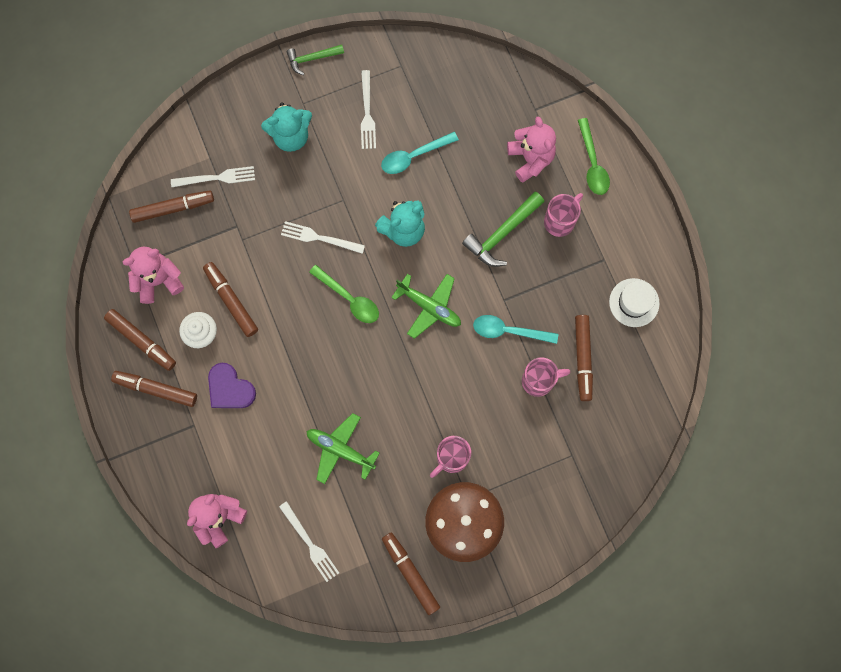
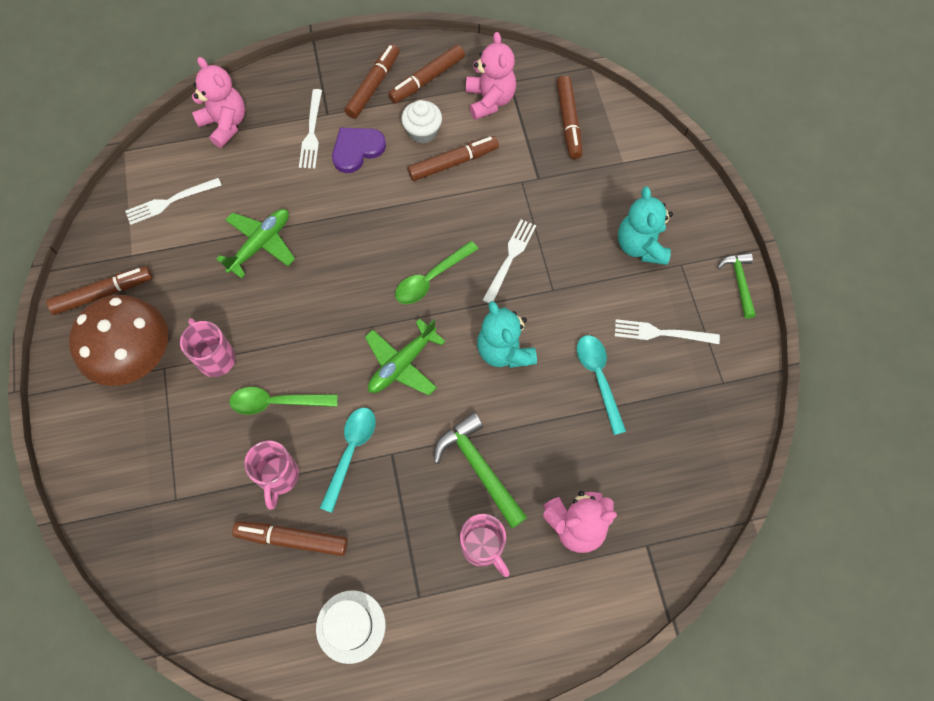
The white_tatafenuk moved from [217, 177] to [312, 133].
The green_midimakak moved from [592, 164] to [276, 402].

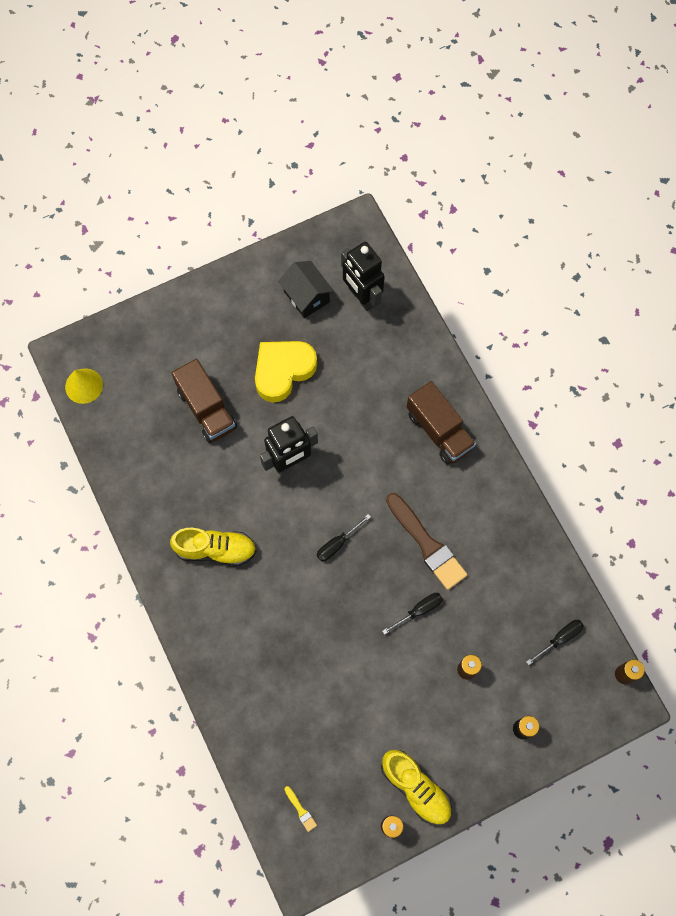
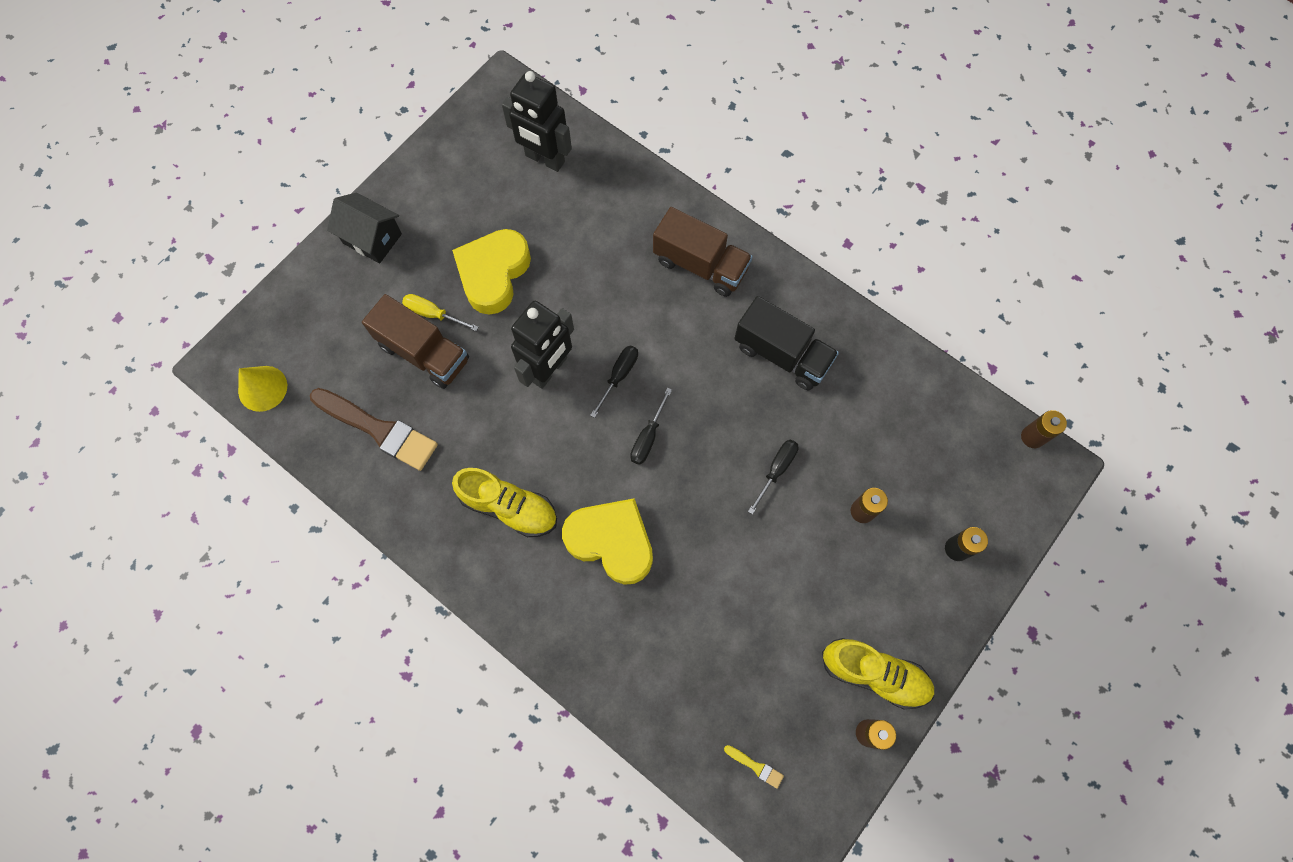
The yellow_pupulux at [216, 549] turned 45 degrees clockwise.
The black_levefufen moved from [306, 297] to [372, 238].
The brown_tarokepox moved from [426, 544] to [378, 429].
The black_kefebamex moved from [560, 638] to [619, 376].
The yellow_kefebamex at [433, 314] appeared.
The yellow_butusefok at [611, 541] appeared.
The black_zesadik at [782, 354] appeared.

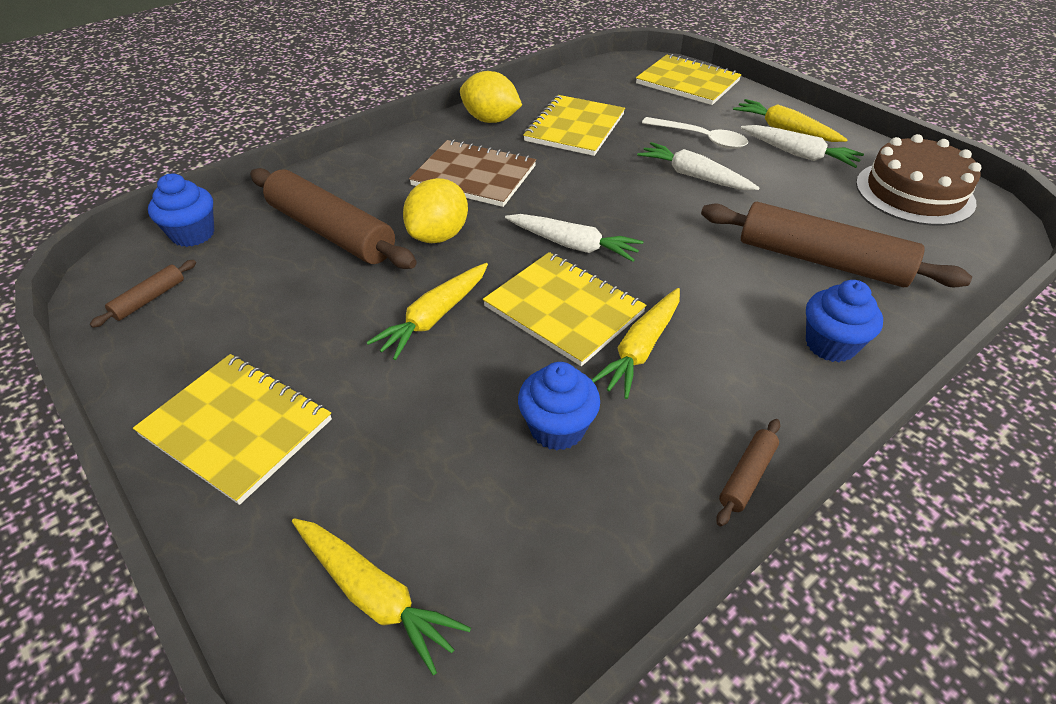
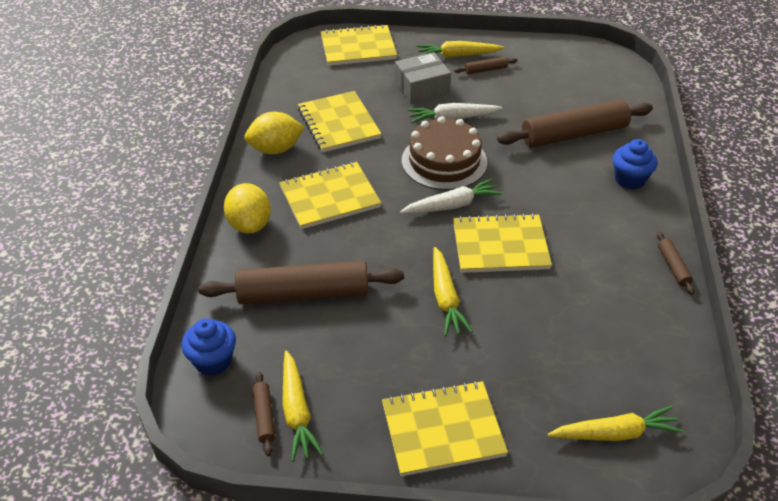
The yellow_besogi moved from [438, 235] to [250, 224].
The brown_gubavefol at [474, 176] became the yellow_gubavefol at [330, 197].
The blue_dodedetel at [557, 428] disappeared.
The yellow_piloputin moved from [640, 349] to [297, 412].
The white_midimakak at [700, 138] was replaced by the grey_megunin at [422, 88].
The white_piloputin at [799, 154] was replaced by the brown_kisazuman at [485, 70].
The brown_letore moved from [914, 193] to [444, 161].

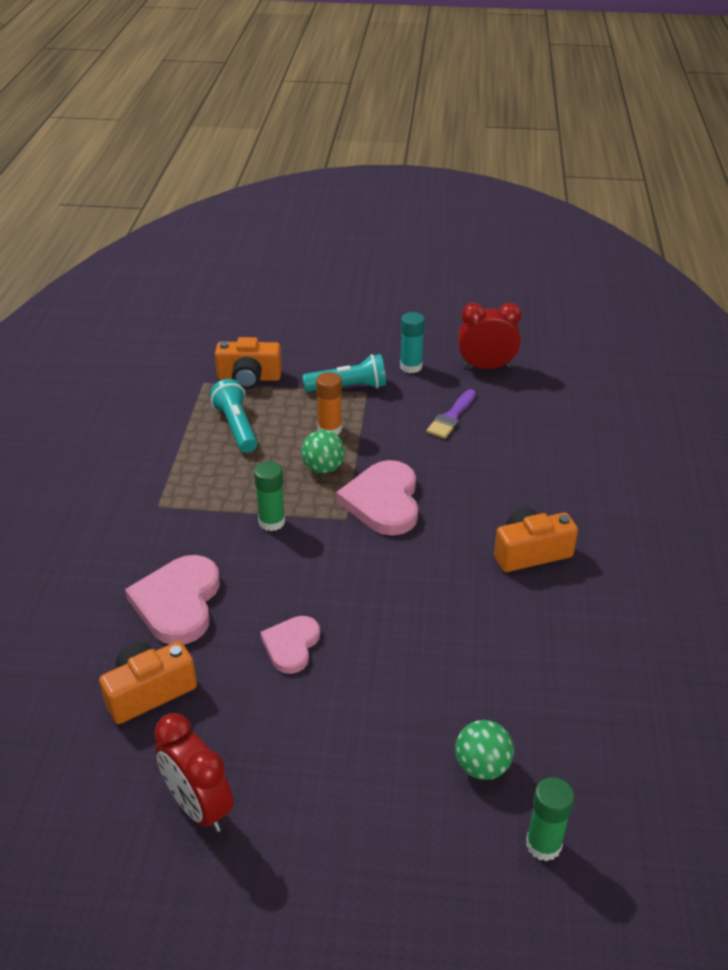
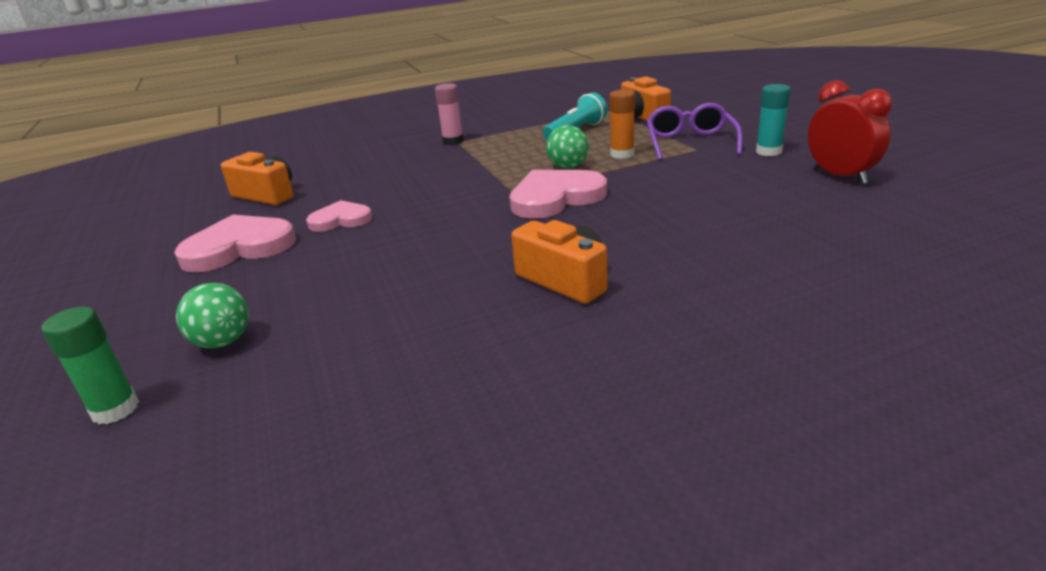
The pink_butusefok moved from [178, 602] to [239, 247].
The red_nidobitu at [198, 807] disappeared.
The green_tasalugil at [271, 522] disappeared.
The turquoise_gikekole at [348, 387] was replaced by the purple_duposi at [690, 143].
The purple_tarokepox at [451, 417] disappeared.
The pink_tasalugil at [453, 141] appeared.

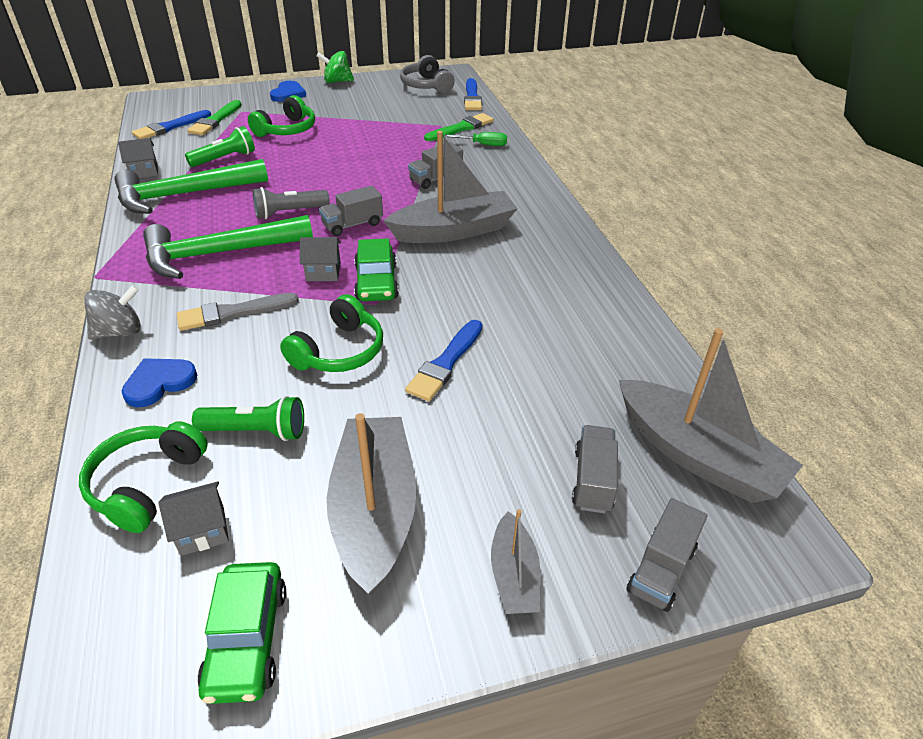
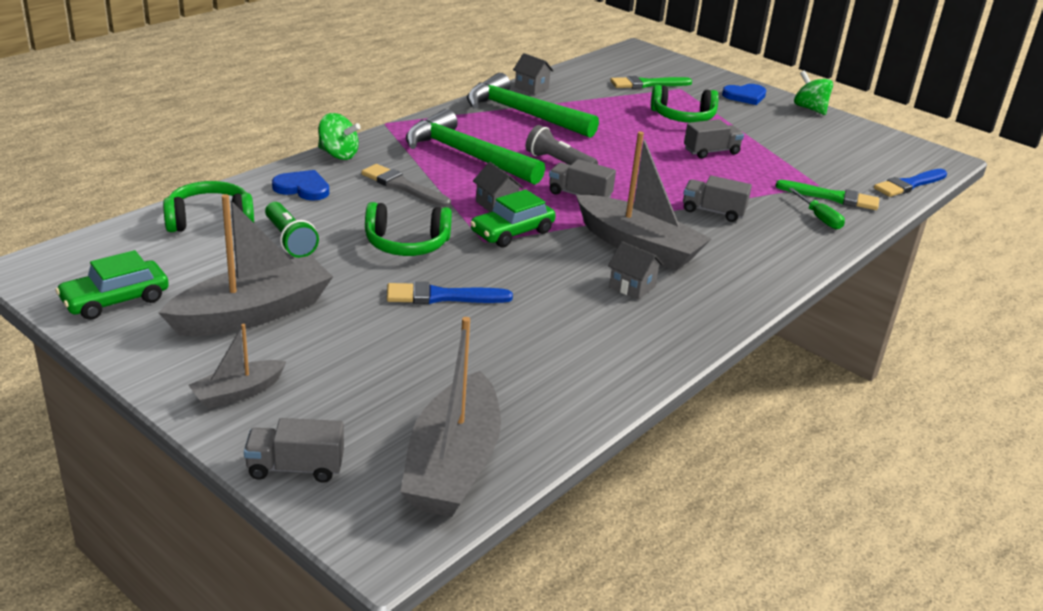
The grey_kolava at [120, 331] became the green_kolava at [338, 155].
The blue_tarokepox at [170, 127] disappeared.
The grey_levefufen moved from [202, 531] to [632, 287].
The green_gikekole at [225, 159] disappeared.
The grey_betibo at [426, 85] disappeared.
The grey_zesadik moved from [593, 480] to [711, 151].

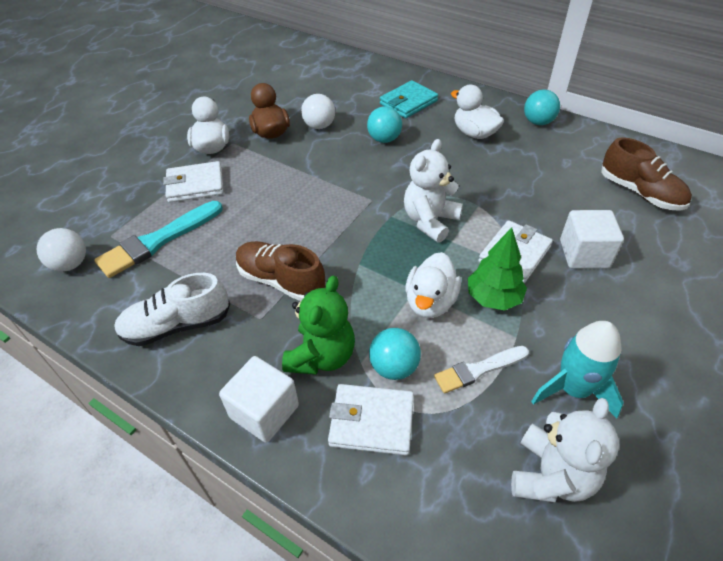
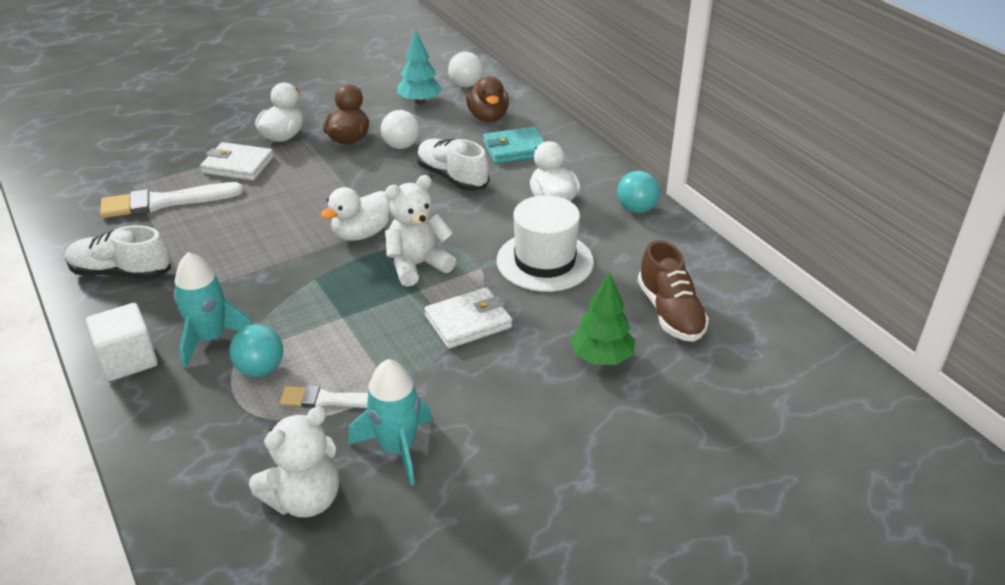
The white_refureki moved from [70, 264] to [466, 85].
The turquoise_tarokepox at [158, 241] became the white_tarokepox at [165, 202].
The brown_pupulux at [281, 281] disappeared.
The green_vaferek at [321, 356] was replaced by the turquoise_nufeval at [210, 338].
The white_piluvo at [371, 421] disappeared.
The turquoise_refureki at [384, 139] was replaced by the white_pupulux at [452, 177].
The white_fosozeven moved from [430, 302] to [361, 234].
The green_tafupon moved from [493, 298] to [601, 358].
The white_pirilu at [584, 254] disappeared.
The turquoise_tafupon at [420, 101] appeared.
The brown_fosozeven at [488, 117] appeared.
The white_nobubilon at [545, 261] appeared.

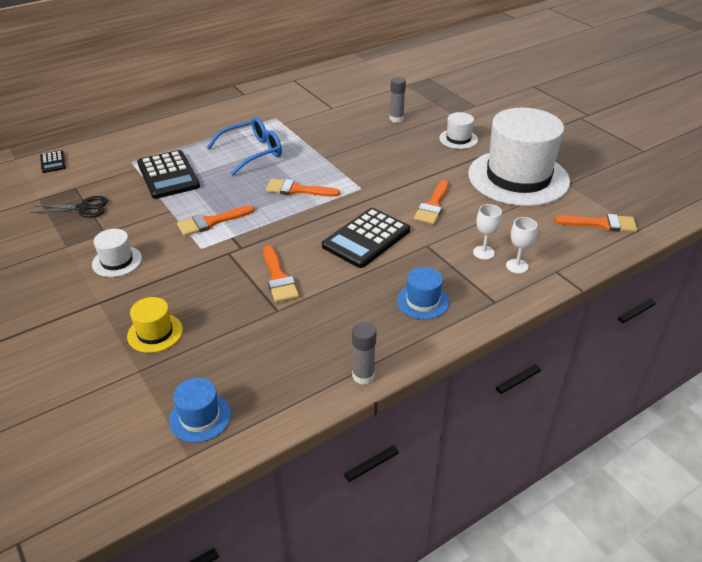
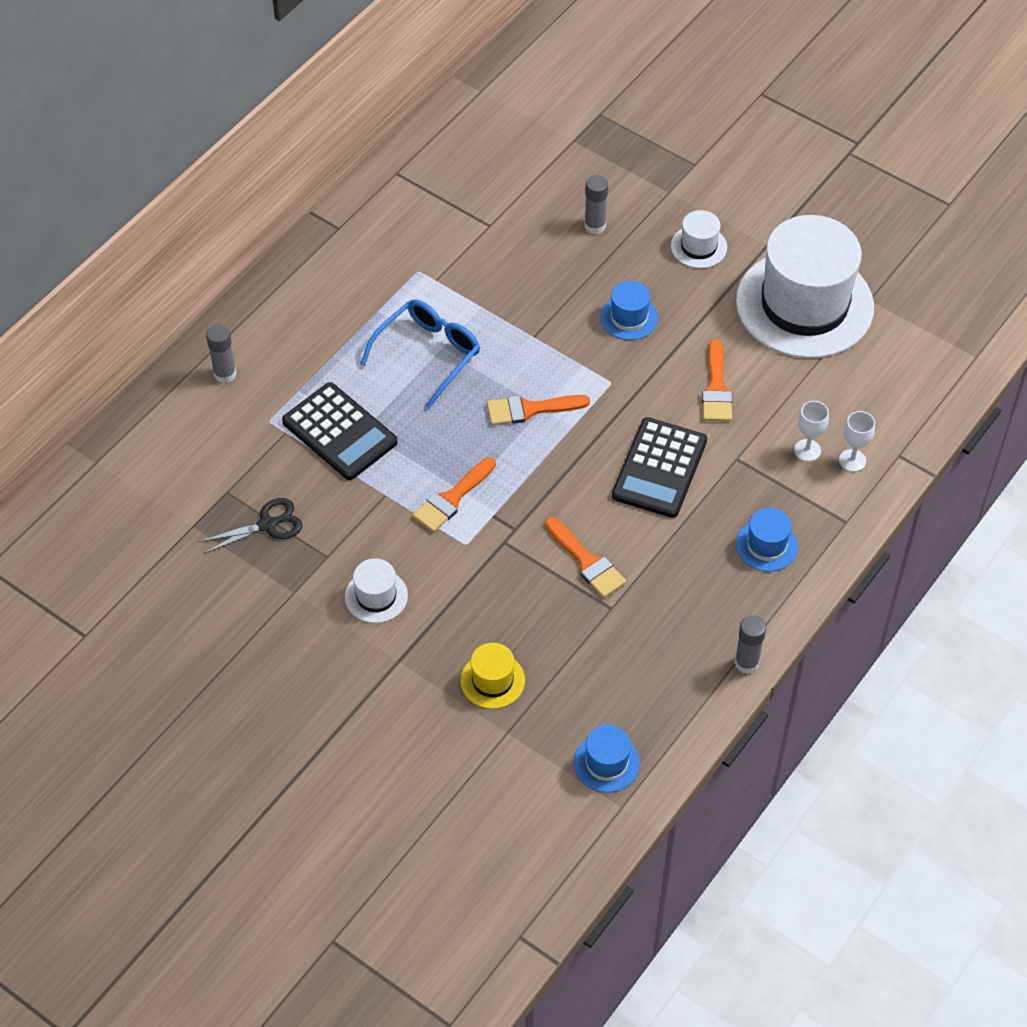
The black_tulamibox at [53, 162] disappeared.
The orange_tarokepox at [601, 224] disappeared.
The grey_tasalugil at [225, 374] appeared.
The blue_nobubilon at [629, 317] appeared.

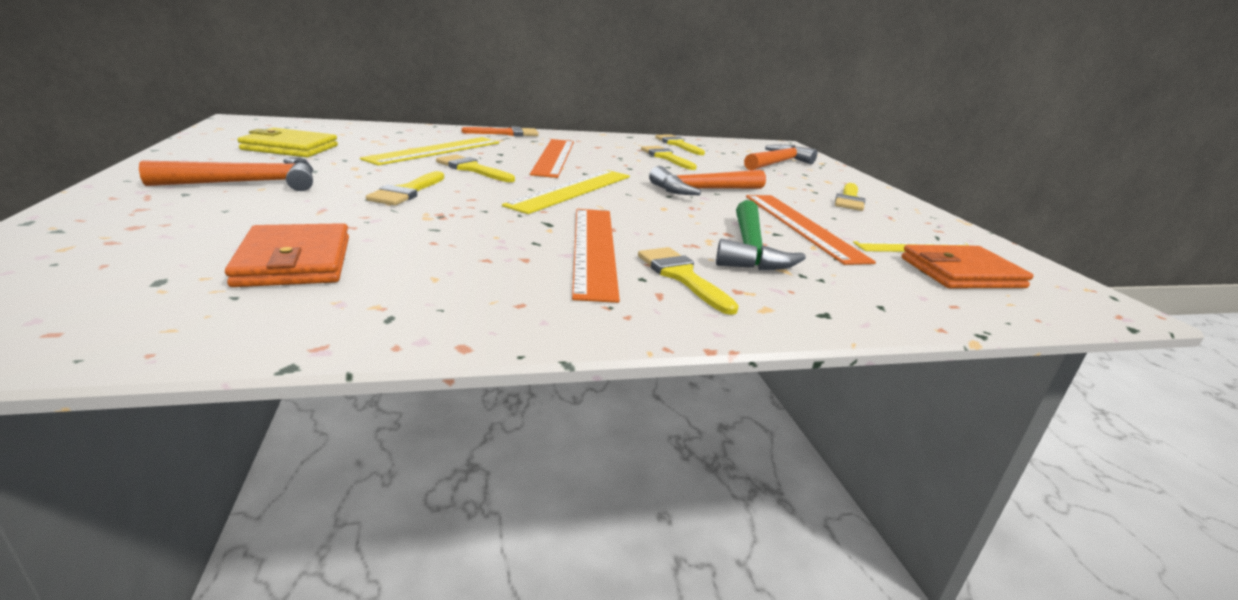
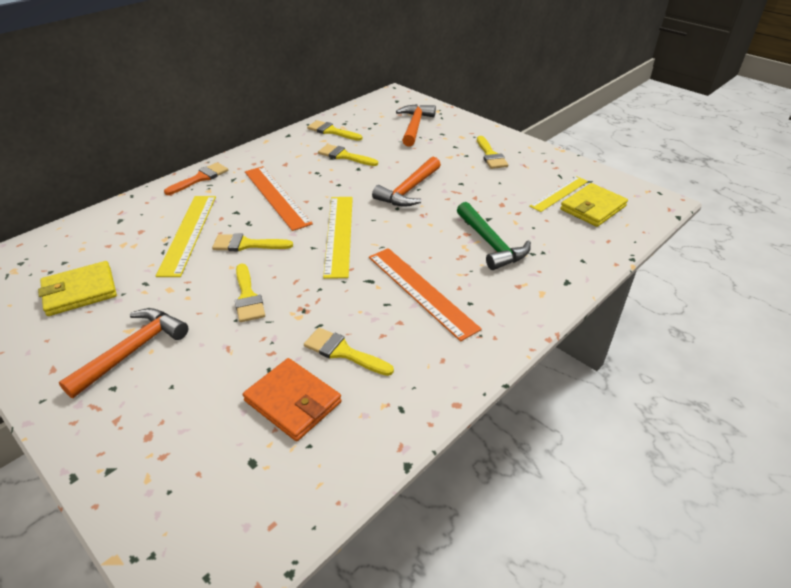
The yellow_tarokepox moved from [682, 276] to [343, 352].
The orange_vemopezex at [802, 226] disappeared.
The orange_piluvo at [961, 273] became the yellow_piluvo at [593, 208].

